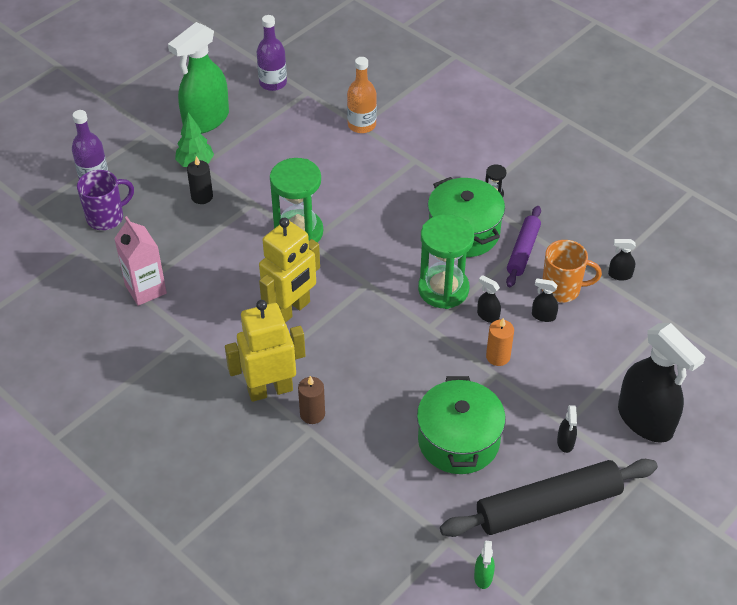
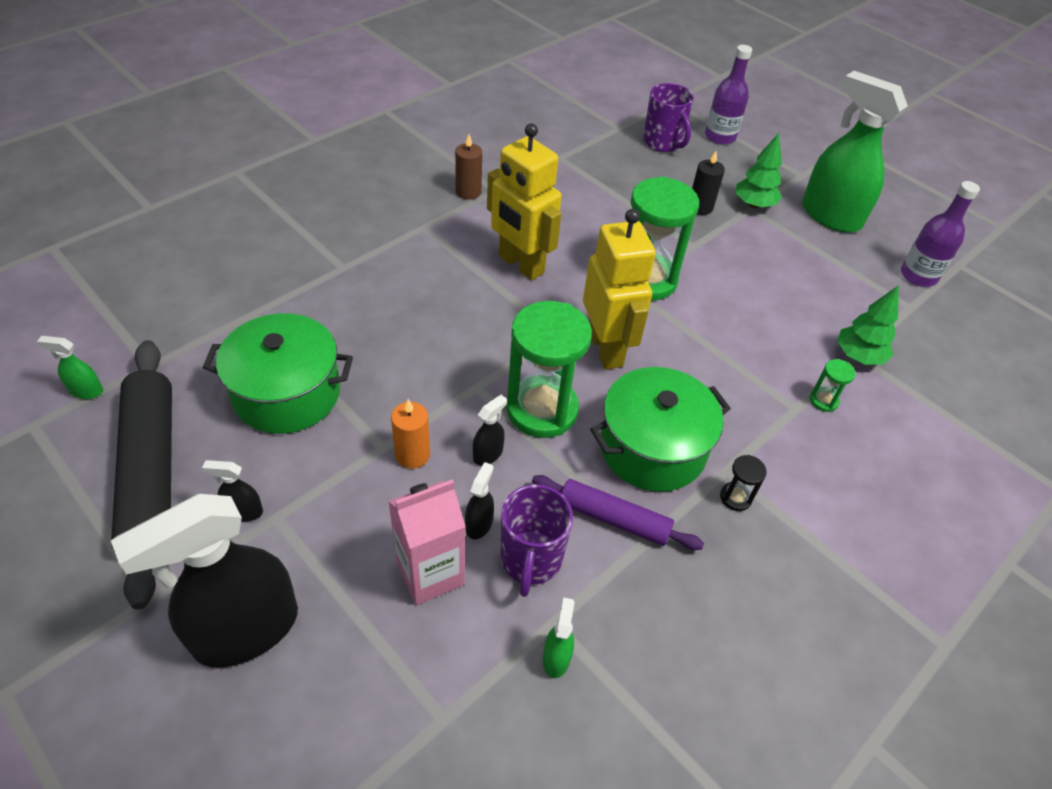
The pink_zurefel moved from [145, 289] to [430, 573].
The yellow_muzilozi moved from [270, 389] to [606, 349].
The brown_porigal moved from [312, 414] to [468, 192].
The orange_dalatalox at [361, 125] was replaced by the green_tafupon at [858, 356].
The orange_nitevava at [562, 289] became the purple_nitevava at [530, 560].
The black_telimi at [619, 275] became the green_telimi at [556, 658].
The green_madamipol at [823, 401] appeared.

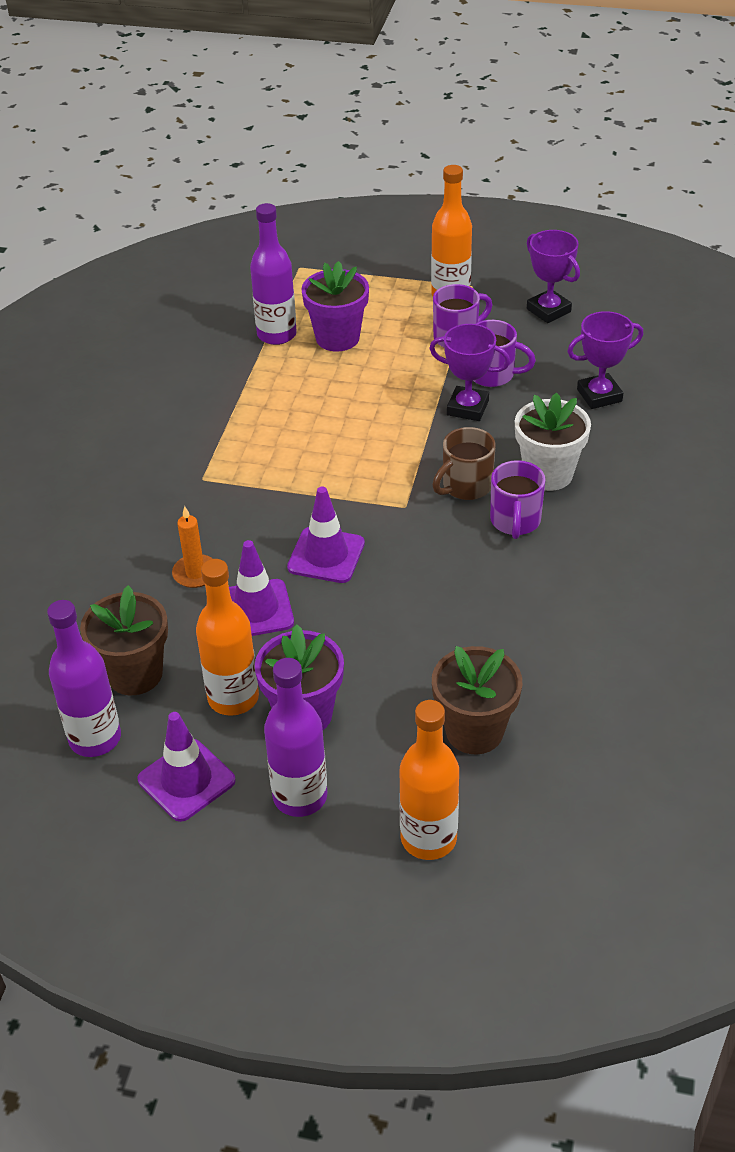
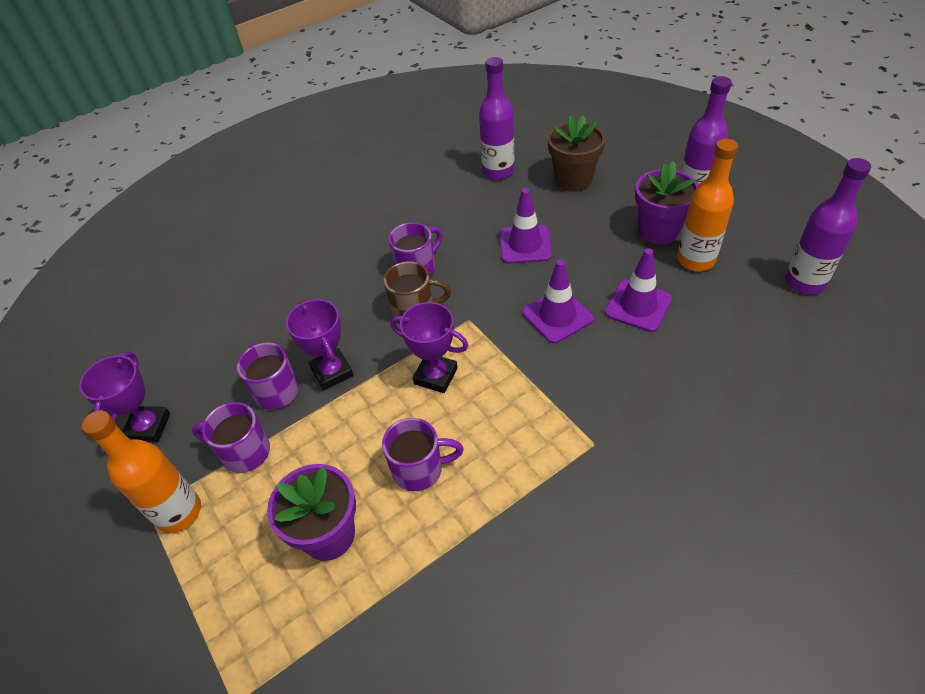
The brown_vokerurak at [135, 674] disappeared.
The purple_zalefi moved from [186, 780] to [525, 245].
The orange_porigal at [195, 573] disappeared.
The purple_dalatalox moved from [276, 335] to [498, 171].
The orange_dalatalox at [428, 838] disappeared.
The white_vokerurak at [548, 474] disappeared.
The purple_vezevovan moved from [599, 395] to [436, 376].
The purple_nitevava at [419, 469] appeared.

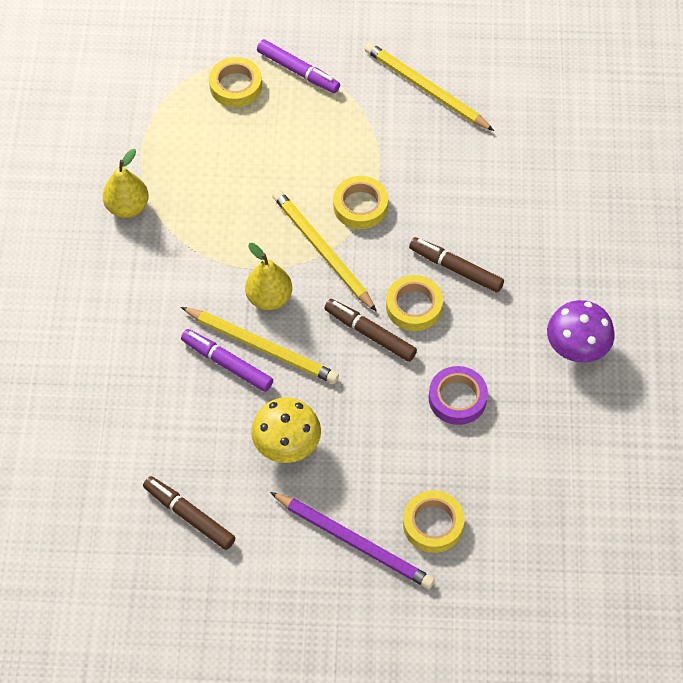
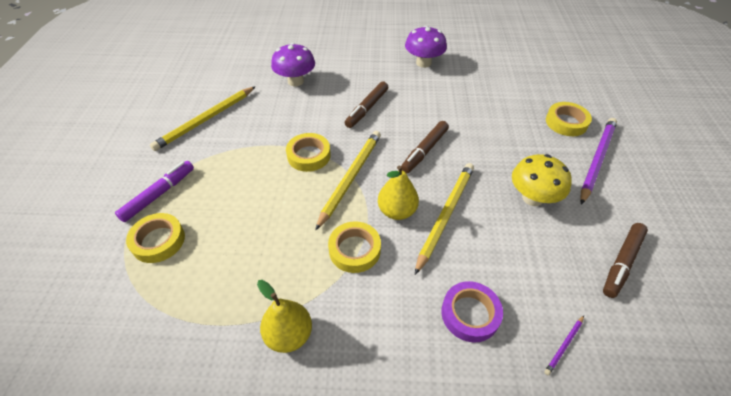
The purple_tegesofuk at [227, 364] disappeared.
The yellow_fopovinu at [322, 251] turned 150 degrees clockwise.
The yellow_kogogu moved from [414, 306] to [354, 250].
The purple_kogogu moved from [457, 398] to [470, 314].
The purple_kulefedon at [295, 81] appeared.
The purple_fopovinu at [564, 346] appeared.

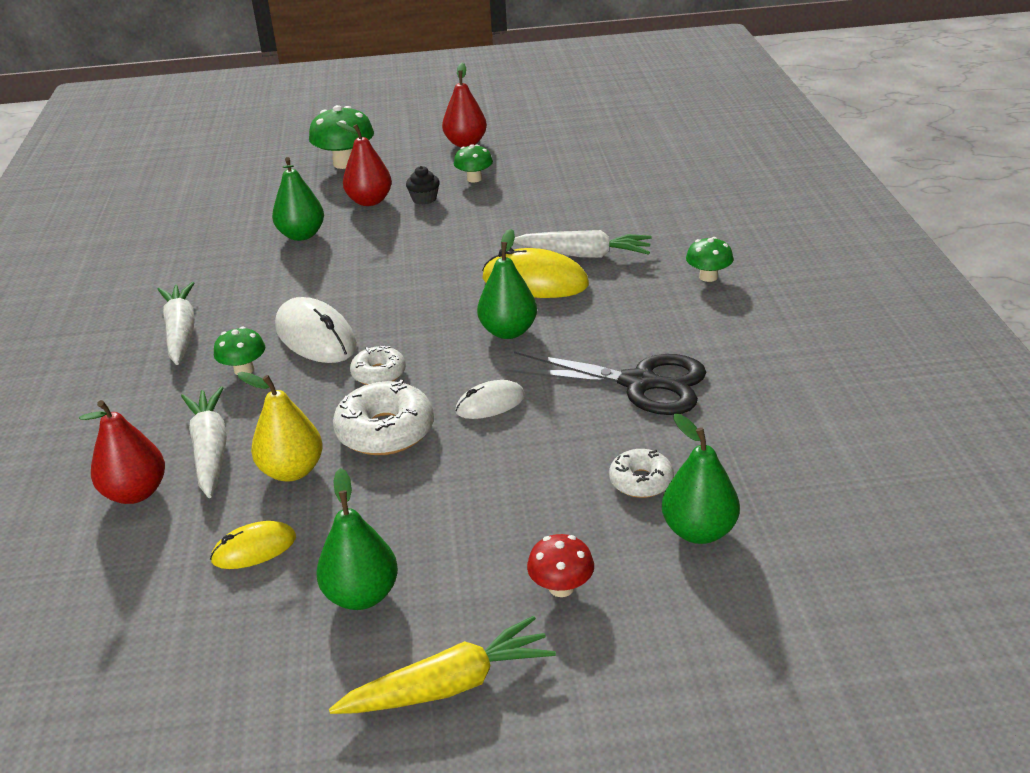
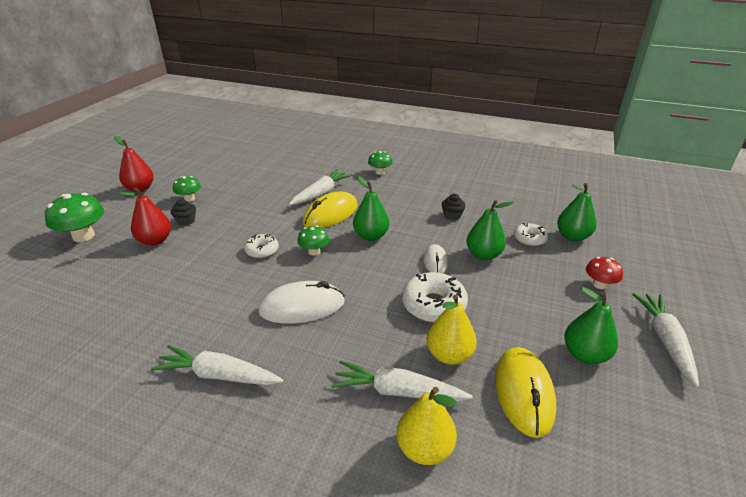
The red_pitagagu at [135, 493] became the yellow_pitagagu at [424, 448].
The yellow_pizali at [254, 549] changed to 1.73 times the size.
The green_kulefedon moved from [244, 370] to [314, 251].
The green_pitagagu moved from [301, 235] to [483, 255].
The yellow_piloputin at [449, 685] became the white_piloputin at [665, 341].
The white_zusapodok moved from [379, 373] to [262, 250].
The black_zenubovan at [639, 383] was replaced by the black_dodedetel at [452, 215].

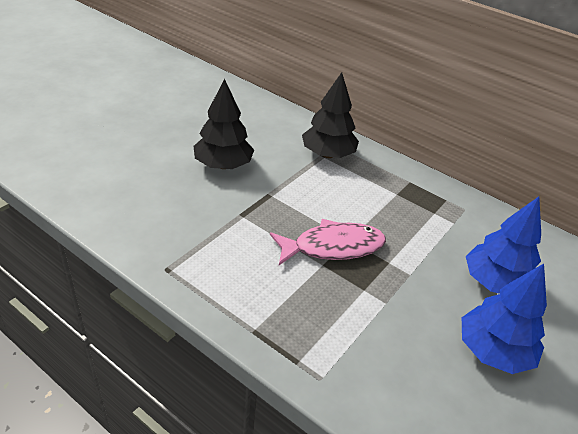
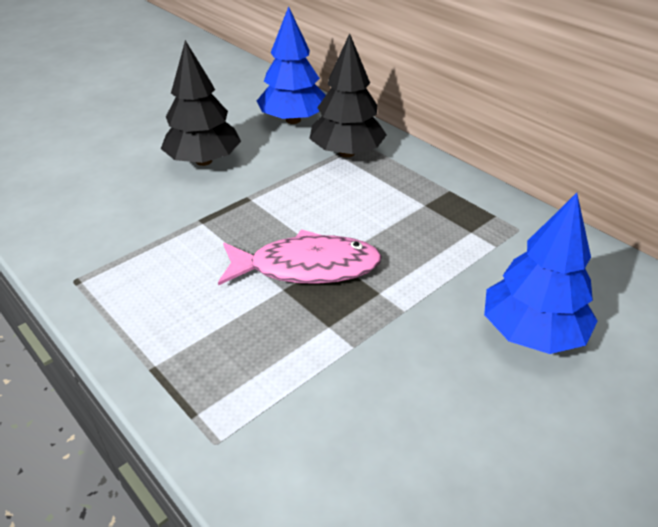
The blue_tafupon moved from [493, 351] to [293, 120].

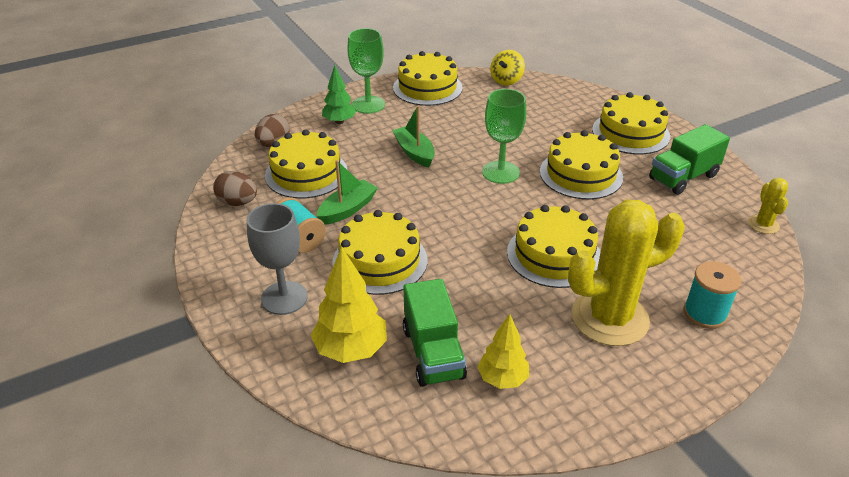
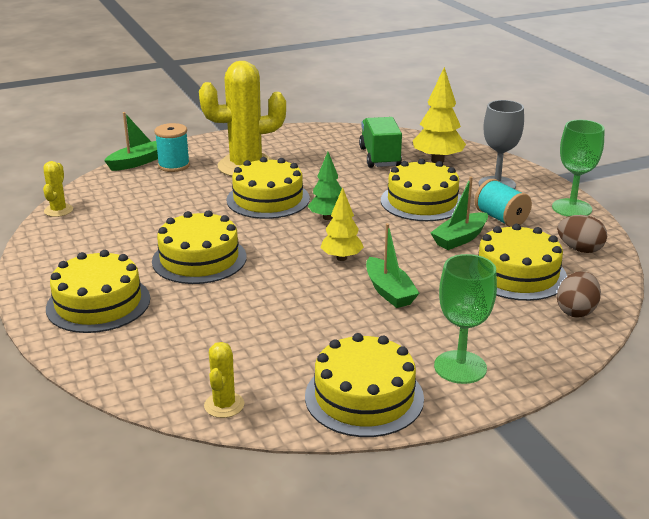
The green_tafupon moved from [339, 122] to [327, 217].
The yellow_tafupon moved from [502, 379] to [341, 258].
The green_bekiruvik moved from [500, 172] to [571, 208].
The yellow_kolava at [506, 81] was replaced by the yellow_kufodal at [224, 405].
The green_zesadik at [683, 177] disappeared.
The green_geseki at [136, 162] appeared.

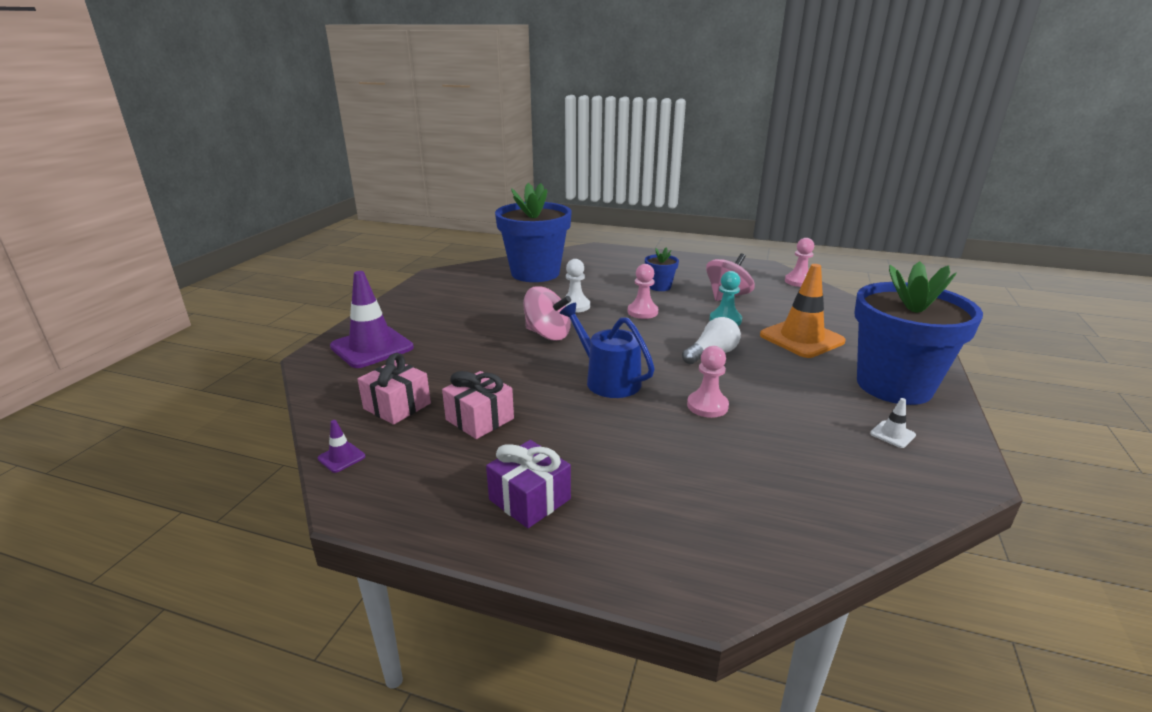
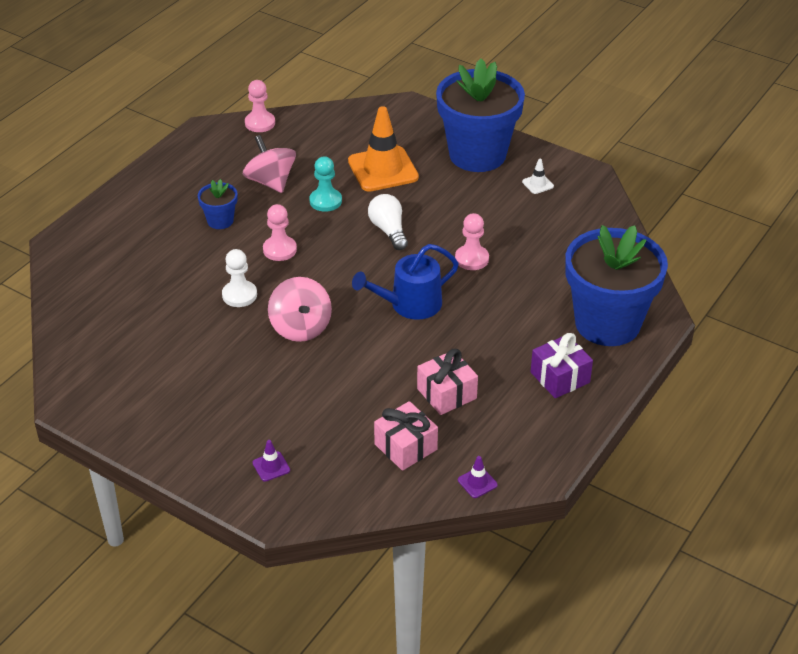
The purple_zalefi at [372, 347] changed to 0.42 times the size.
The blue_vokerurak moved from [535, 273] to [607, 323].
The pink_kolava at [547, 334] turned 120 degrees clockwise.

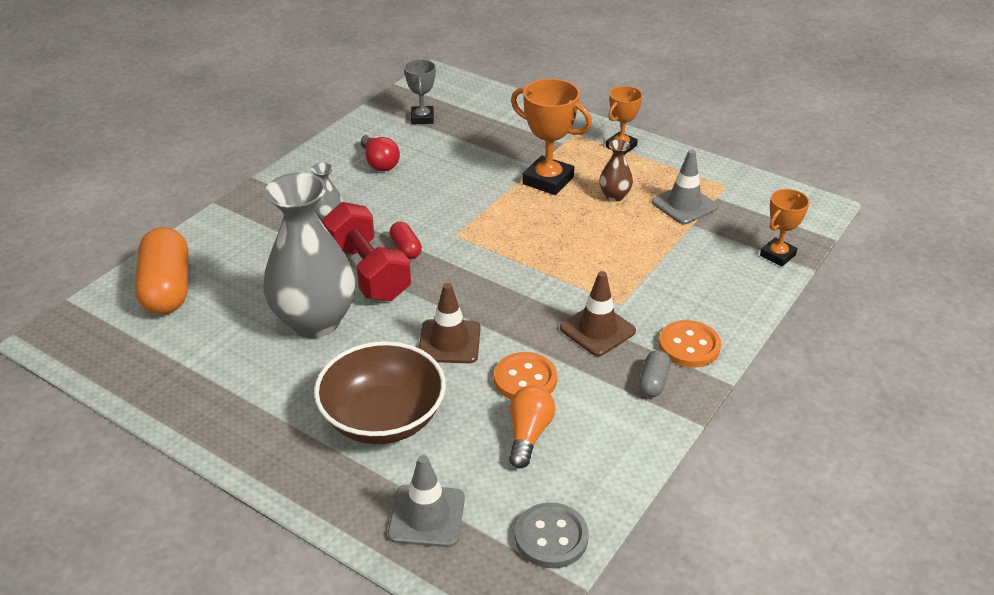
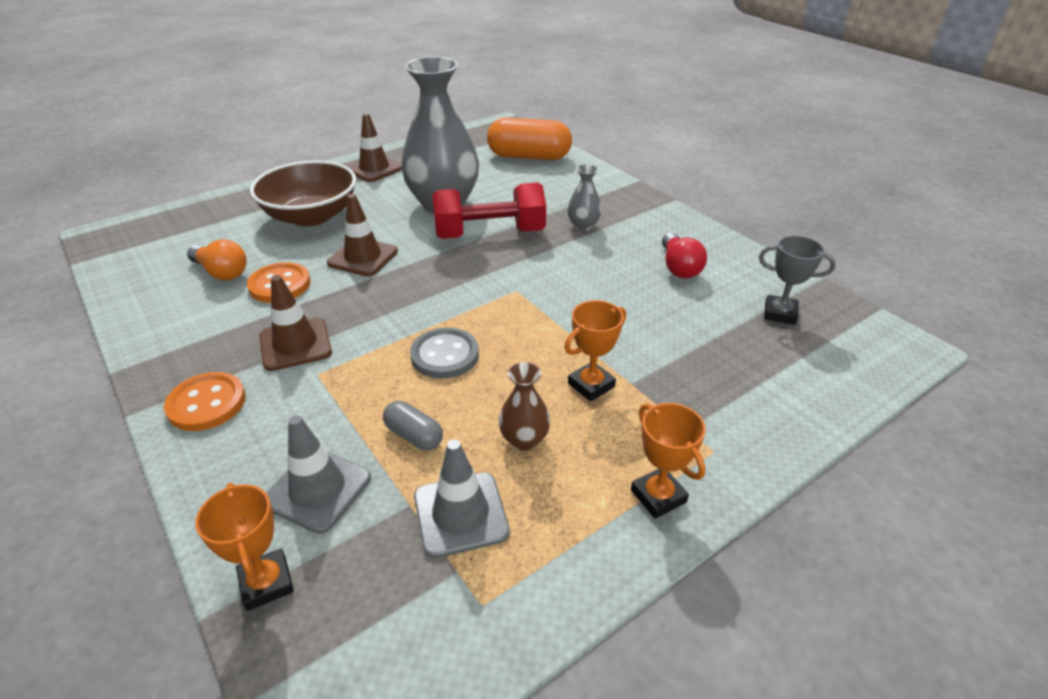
The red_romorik at [379, 162] turned 90 degrees counterclockwise.
The grey_zalefi moved from [426, 516] to [318, 490].
The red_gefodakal at [406, 248] disappeared.
The orange_vezevovan at [548, 180] changed to 0.62 times the size.
The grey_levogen moved from [551, 537] to [445, 355].
The grey_gefodakal moved from [653, 382] to [414, 435].
The brown_zalefi at [374, 169] appeared.

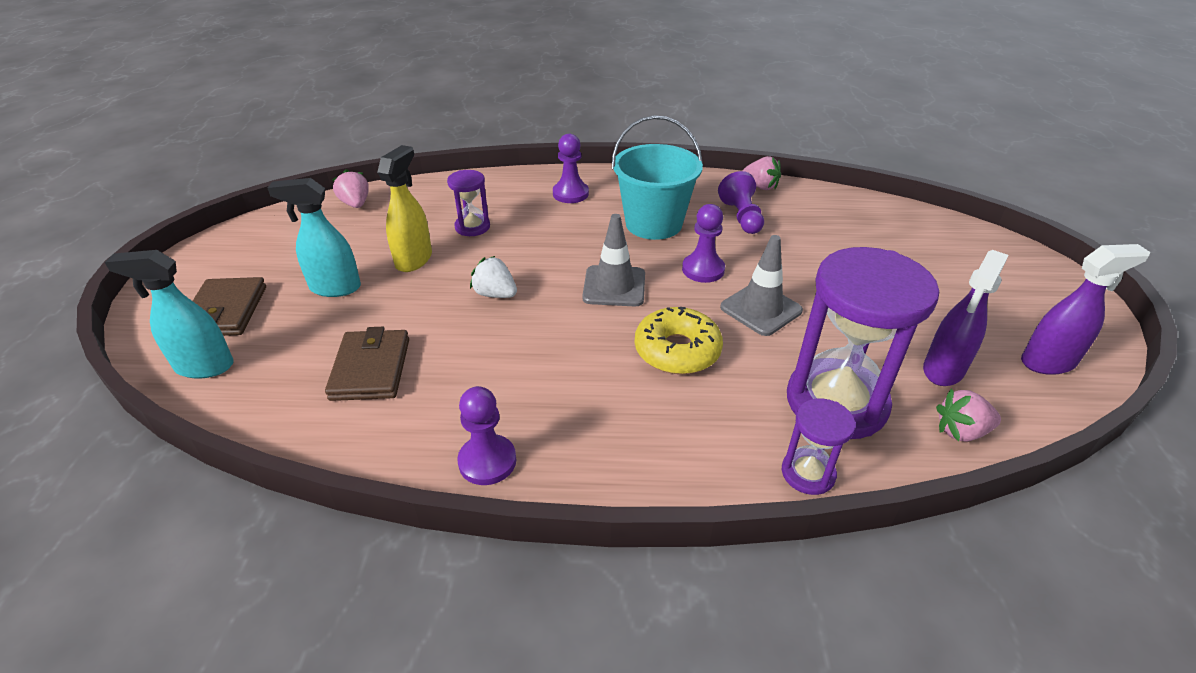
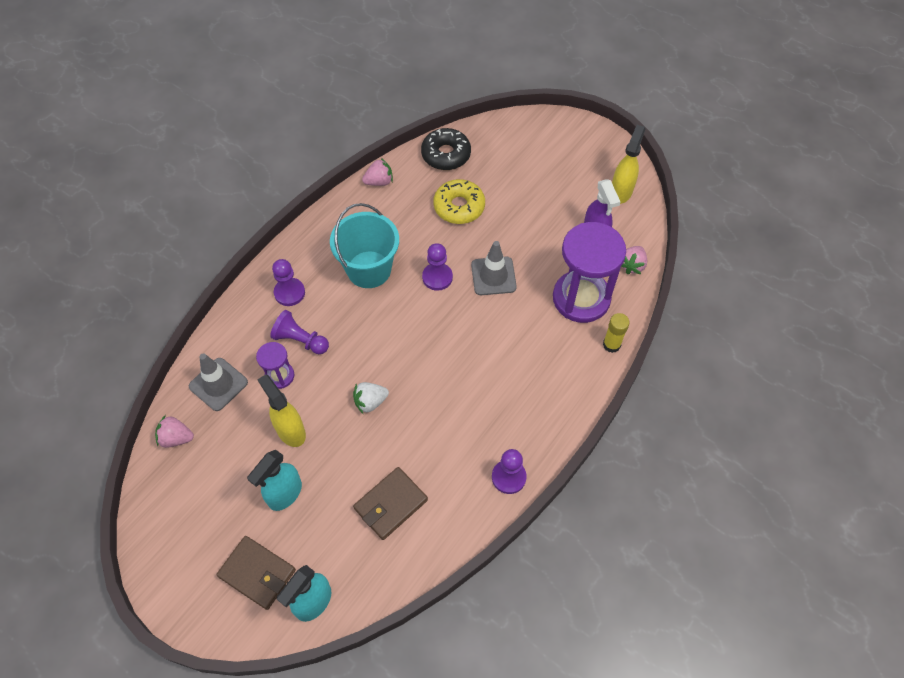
The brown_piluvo at [371, 369] turned 75 degrees counterclockwise.
The grey_zalefi moved from [614, 286] to [218, 384].
The yellow_zusapodok moved from [677, 350] to [459, 207].
The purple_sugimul moved from [741, 217] to [300, 340].
The purple_madamipol at [808, 473] was replaced by the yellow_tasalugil at [611, 344].
The purple_telimi at [1048, 362] became the yellow_telimi at [621, 191].
The black_zusapodok at [446, 154] appeared.

